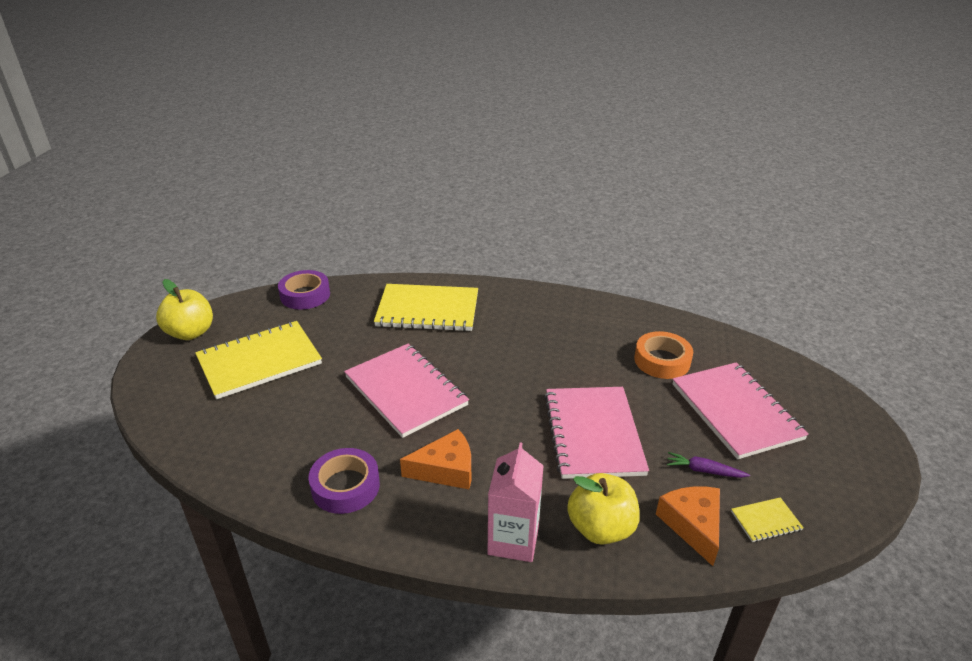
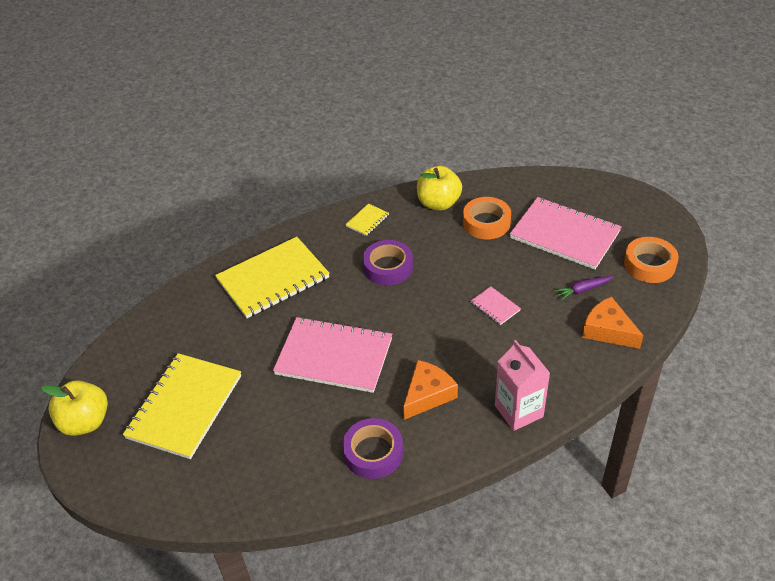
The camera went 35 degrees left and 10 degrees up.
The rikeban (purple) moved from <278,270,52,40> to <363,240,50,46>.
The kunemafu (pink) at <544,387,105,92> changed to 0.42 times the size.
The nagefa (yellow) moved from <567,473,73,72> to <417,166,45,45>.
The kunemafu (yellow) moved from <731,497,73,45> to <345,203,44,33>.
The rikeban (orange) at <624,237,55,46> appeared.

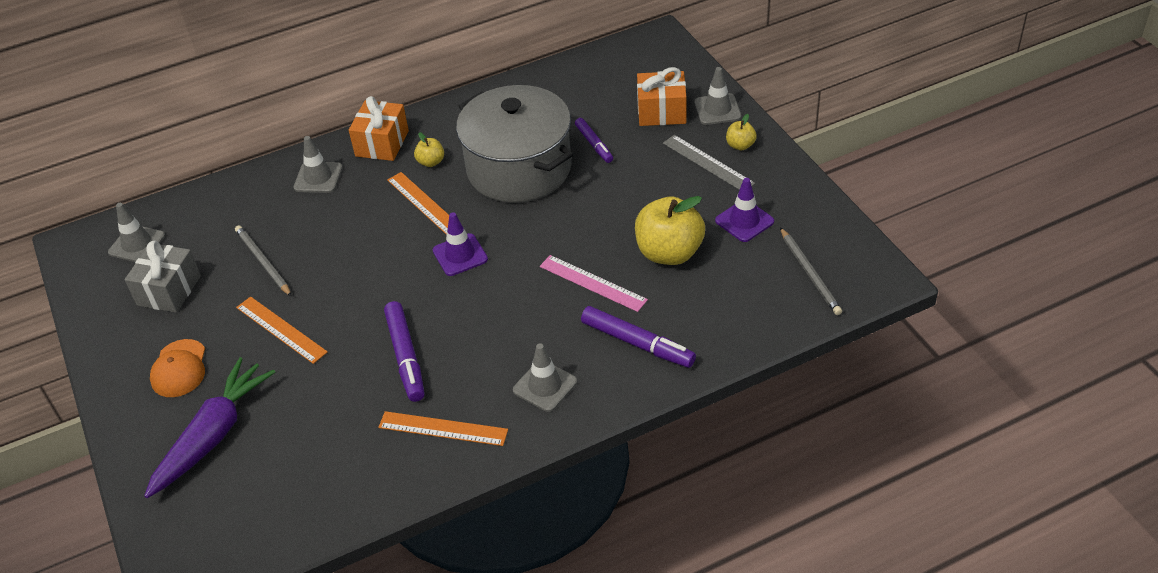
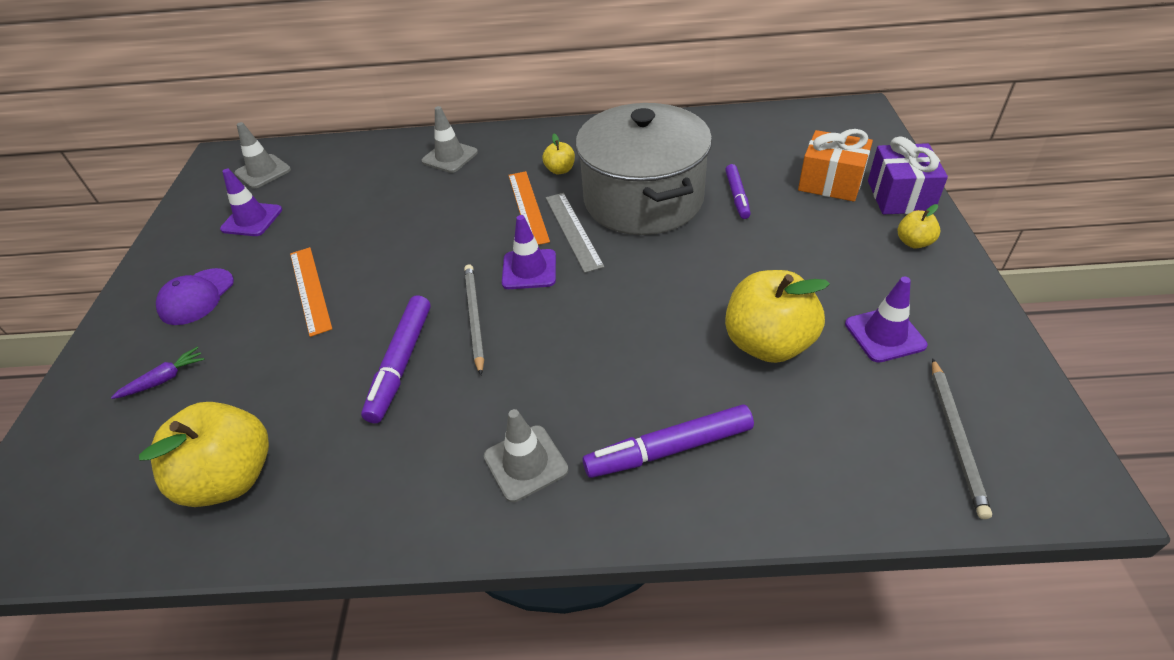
The camera went 25 degrees right and 0 degrees up.
The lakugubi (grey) at <124,240,77,73> was replaced by the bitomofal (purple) at <220,169,62,67>.
The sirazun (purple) at <144,357,131,141> changed to 0.42 times the size.
The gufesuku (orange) at <150,339,55,58> became the gufesuku (purple) at <156,268,78,57>.
The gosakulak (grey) moved from <235,225,57,72> to <464,265,20,110>.
The lakugubi (orange) at <349,96,60,65> disappeared.
The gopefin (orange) at <378,411,130,35> disappeared.
The gopefin (pink) at <540,255,108,57> disappeared.
The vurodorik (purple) at <581,306,115,62> turned 105 degrees clockwise.
The gopefin (grey) moved from <663,135,92,55> to <546,193,58,80>.
The bitomofal (grey) at <695,67,46,58> was replaced by the lakugubi (purple) at <868,136,80,78>.
The nagefa (yellow) at <139,402,130,105> appeared.

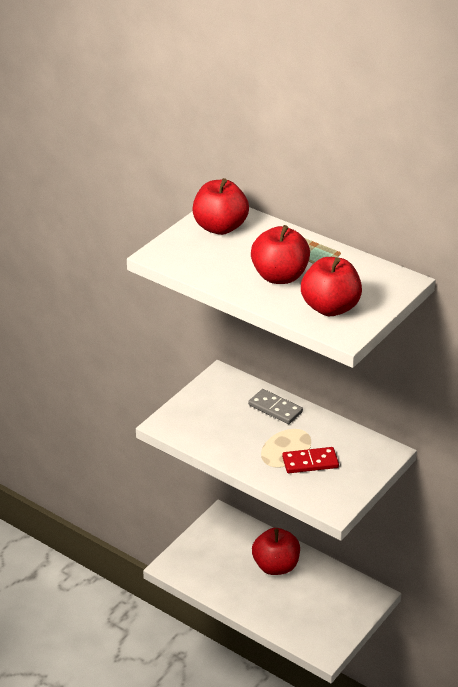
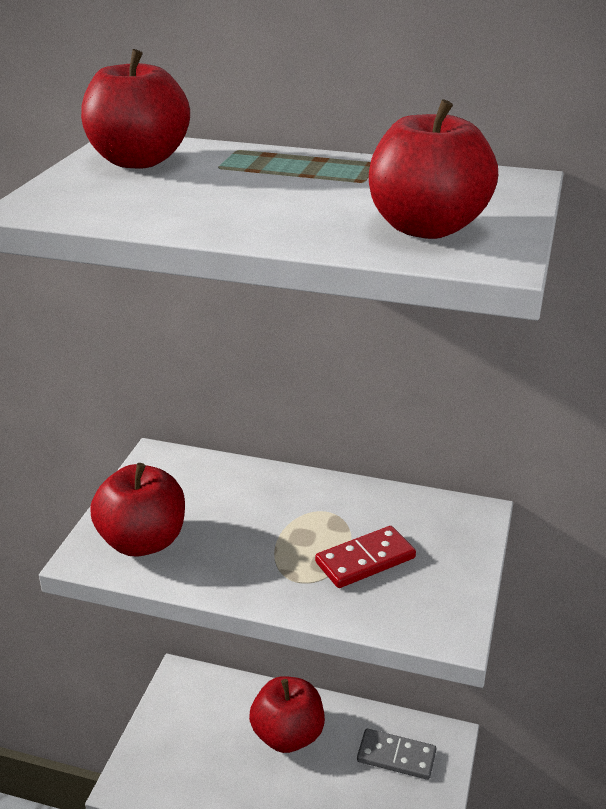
The camera went 20 degrees left and 5 degrees down.
The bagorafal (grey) moved from <248,389,55,35> to <357,729,79,51>.
The nagefa (red) moved from <251,225,59,59> to <90,463,95,94>.

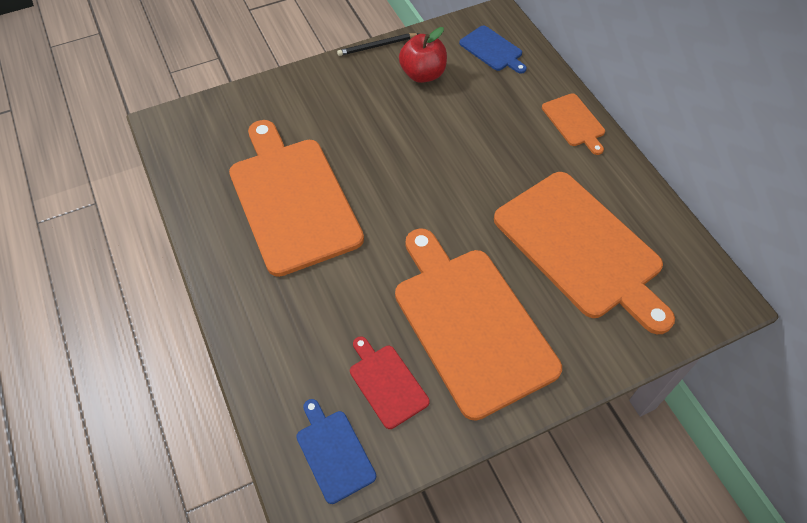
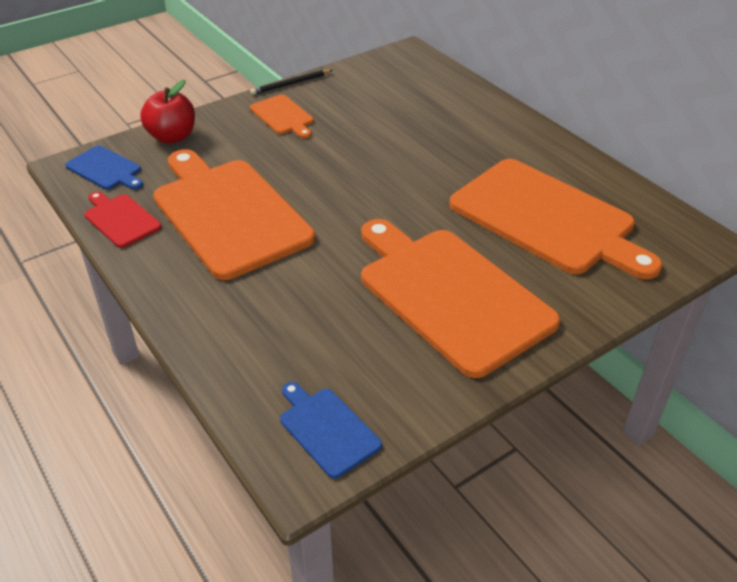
The camera went 10 degrees left and 15 degrees down.
The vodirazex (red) moved from <350,336,80,93> to <84,191,78,57>.
The nagefa (red) moved from <399,27,48,56> to <140,80,55,64>.
The vodirazex (blue) moved from <459,26,68,48> to <65,145,78,45>.
The vodirazex (orange) moved from <542,93,63,62> to <250,94,64,44>.

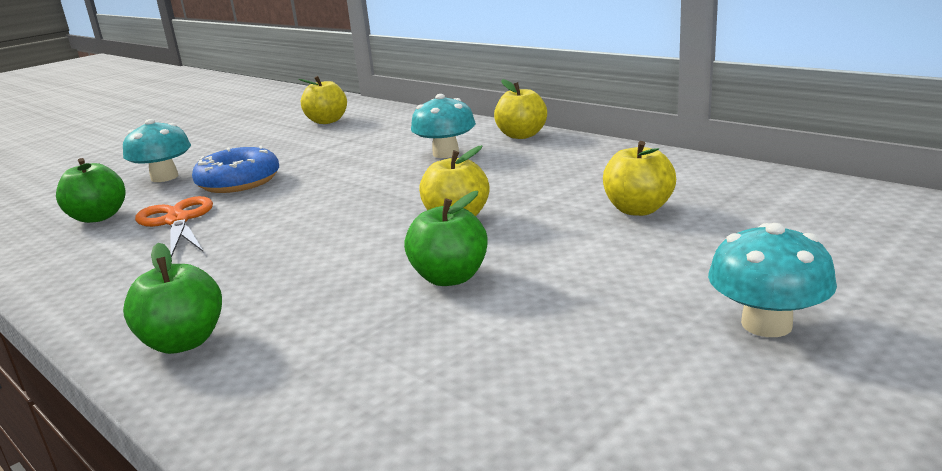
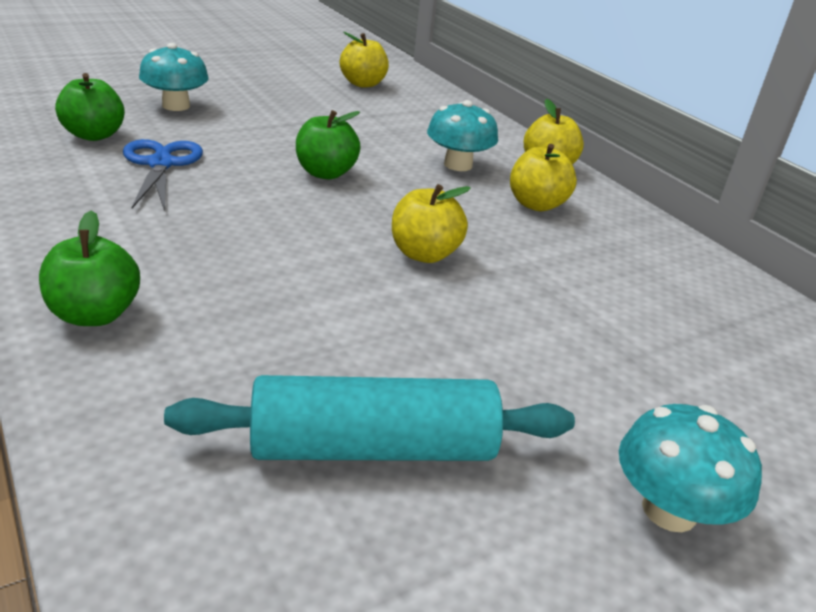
The camera went 10 degrees right and 10 degrees up.
The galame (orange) at <135,196,78,62> became the galame (blue) at <123,139,80,72>.
The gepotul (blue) at <192,146,87,47> disappeared.
The nagefa (green) moved from <404,191,84,95> to <296,110,64,69>.
The nagefa (yellow) moved from <603,141,73,75> to <510,144,67,67>.
The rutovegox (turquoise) at <164,375,411,86> appeared.

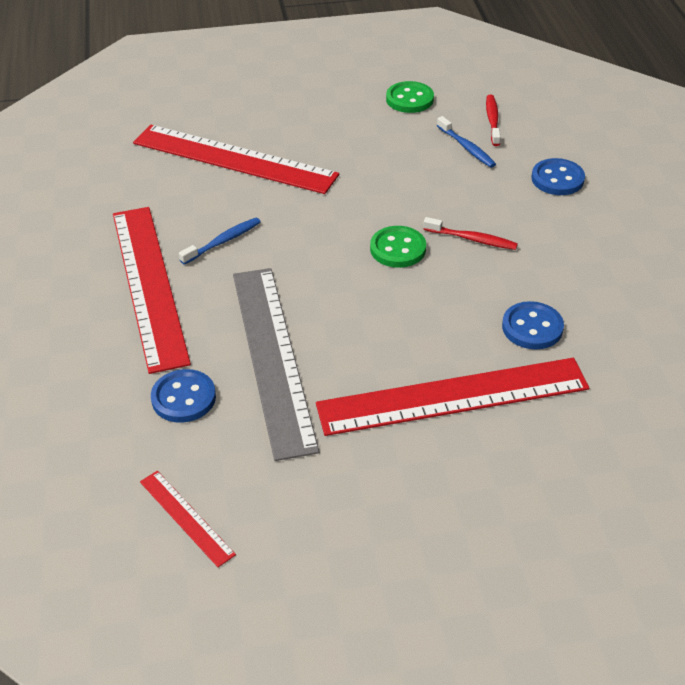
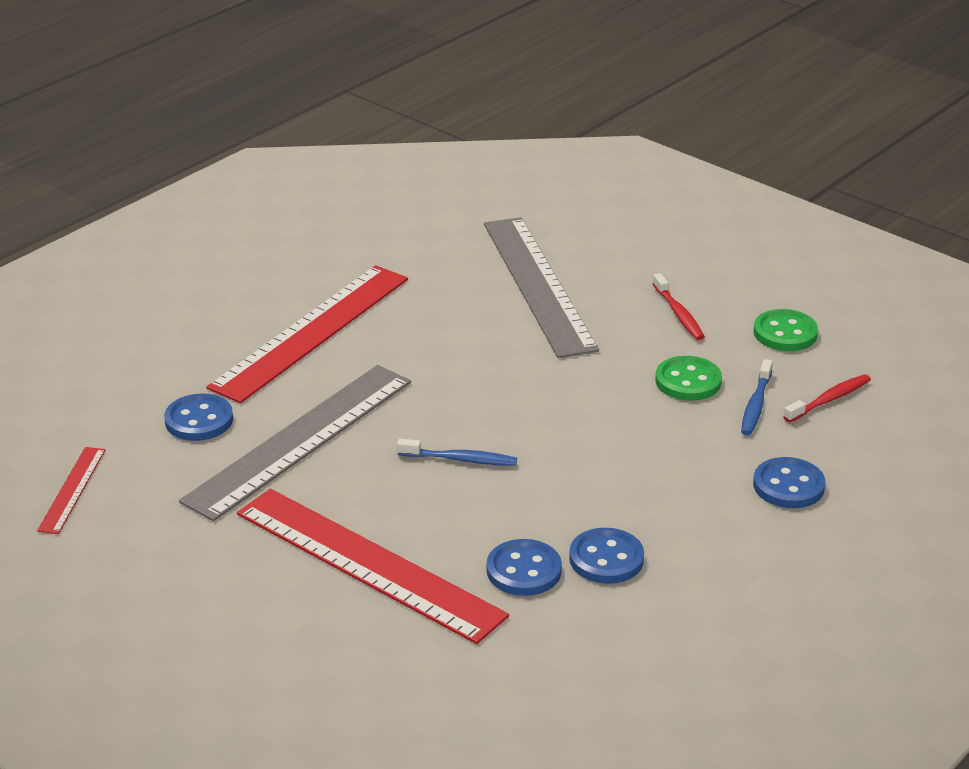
The camera went 50 degrees right and 10 degrees down.
The gopefin (red) at <133,125,206,69> became the gopefin (grey) at <484,217,115,141>.
The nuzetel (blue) moved from <179,218,81,47> to <397,439,120,27>.
The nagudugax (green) moved from <370,226,56,42> to <655,356,67,45>.
The nuzetel (red) moved from <423,217,95,33> to <653,273,52,67>.
The nagudugax (blue) at <569,528,75,56> appeared.

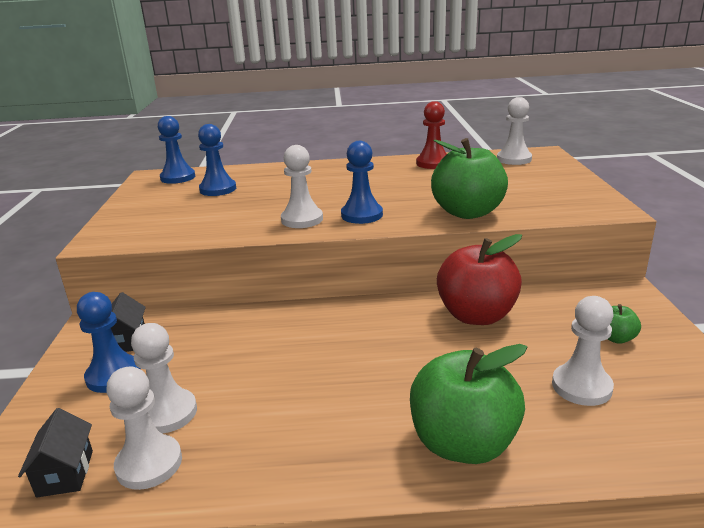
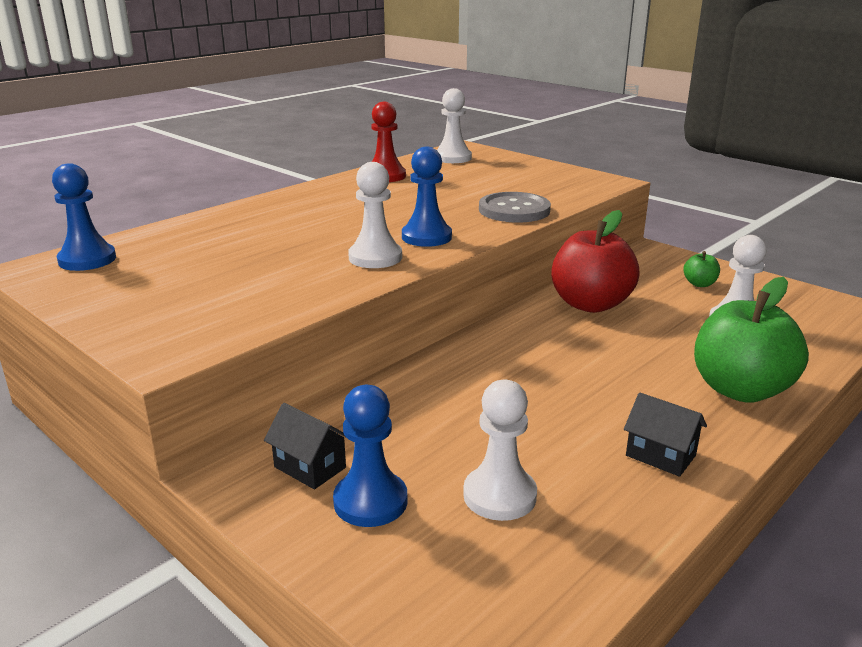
The camera went 45 degrees left and 0 degrees up.
The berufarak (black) moved from <18,408,75,90> to <624,392,83,85>.
The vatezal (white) at <106,366,76,124> disappeared.
The vatezal (blue) at <198,124,38,72> disappeared.
The nagefa (green) at <431,138,77,81> was replaced by the nagudugax (grey) at <479,192,72,30>.

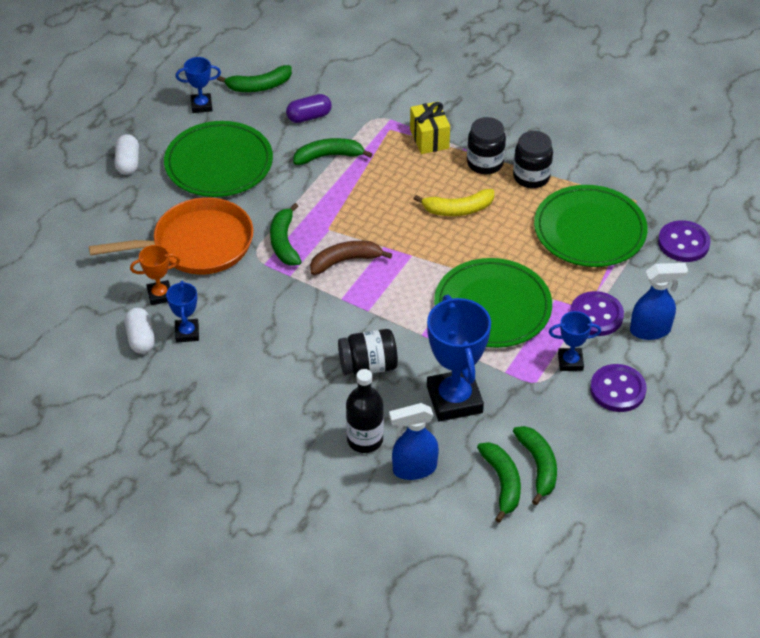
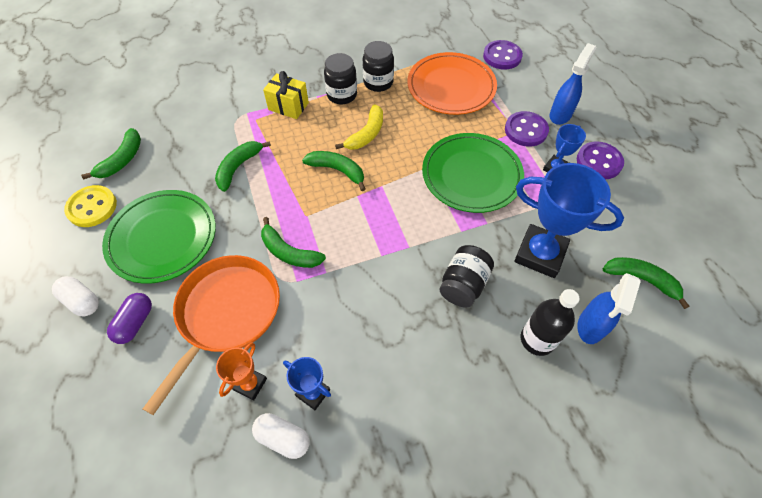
The camera went 50 degrees left and 10 degrees up.
The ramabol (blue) at <176,57,45,56> was replaced by the nagudugax (yellow) at <64,185,53,42>.
The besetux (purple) moved from <286,94,46,29> to <107,293,45,51>.
The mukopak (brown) at <310,241,82,34> disappeared.
The mukopak (green) moved from <513,426,44,79> to <302,151,63,40>.
The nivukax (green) at <534,185,114,82> became the nivukax (orange) at <408,52,89,63>.

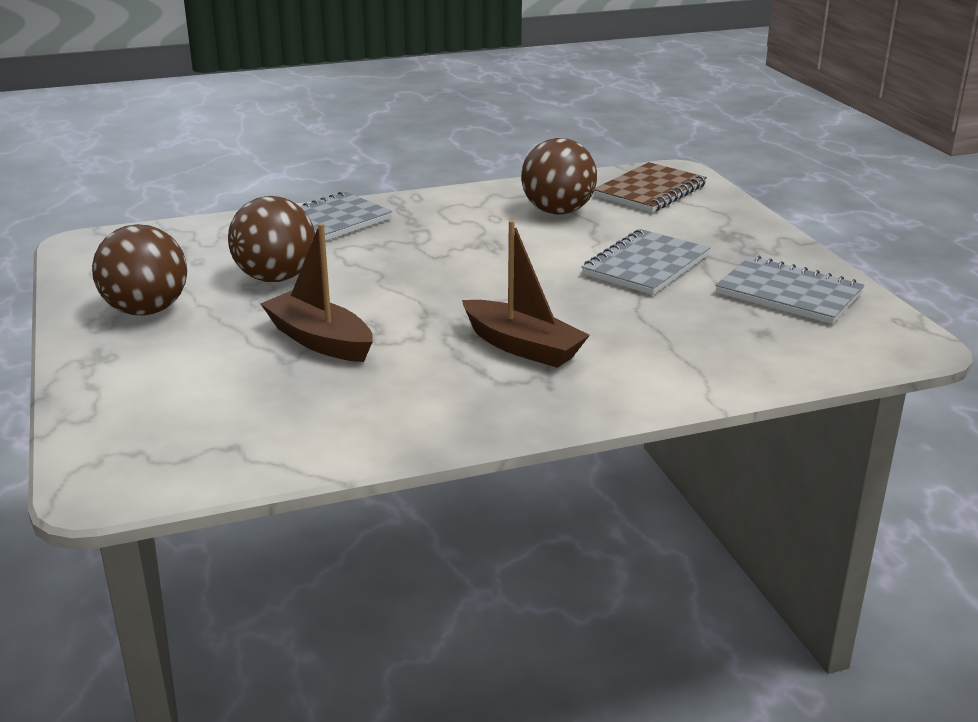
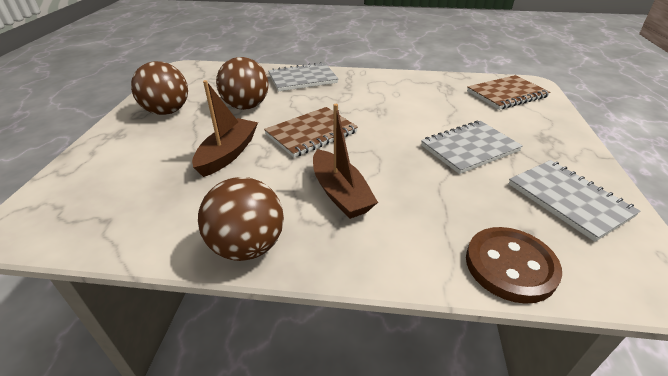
The camera went 25 degrees right and 10 degrees up.
The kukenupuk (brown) at <260,223,113,139> turned 45 degrees clockwise.
The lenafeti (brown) moved from <521,138,76,77> to <198,177,86,84>.
The kunemafu (brown) at <264,107,94,50> appeared.
The nagudugax (brown) at <466,227,96,77> appeared.

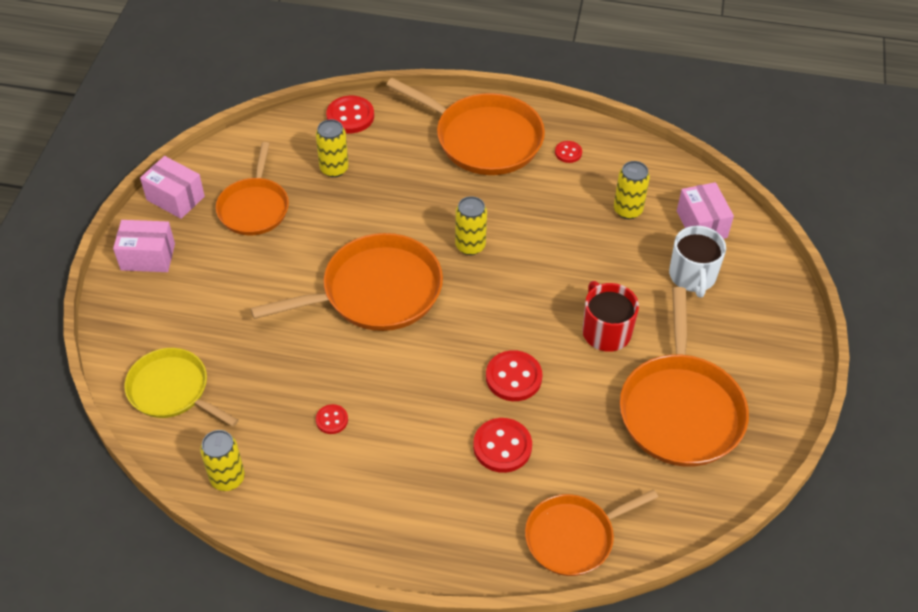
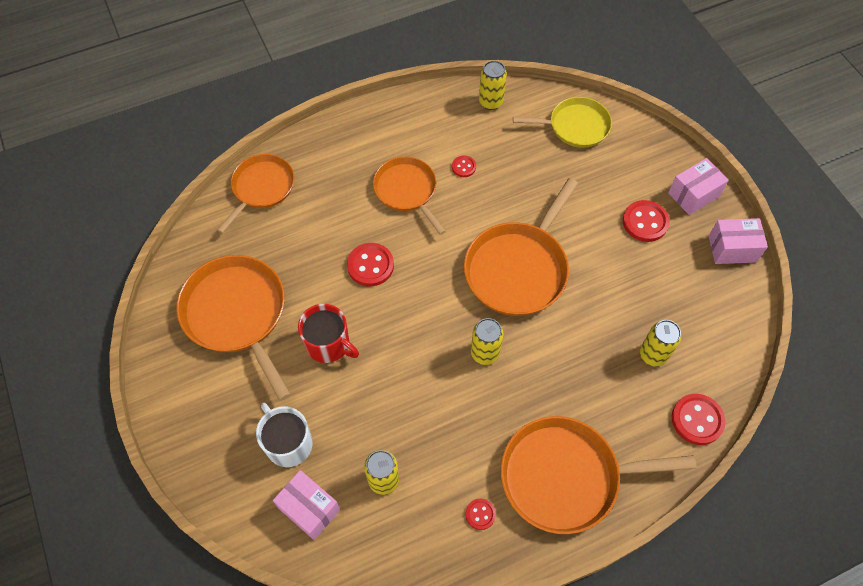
The camera went 145 degrees right and 10 degrees up.
The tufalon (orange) moved from <216,142,73,93> to <373,157,73,78>.
The nagudugax (red) moved from <473,418,59,55> to <623,200,47,42>.

